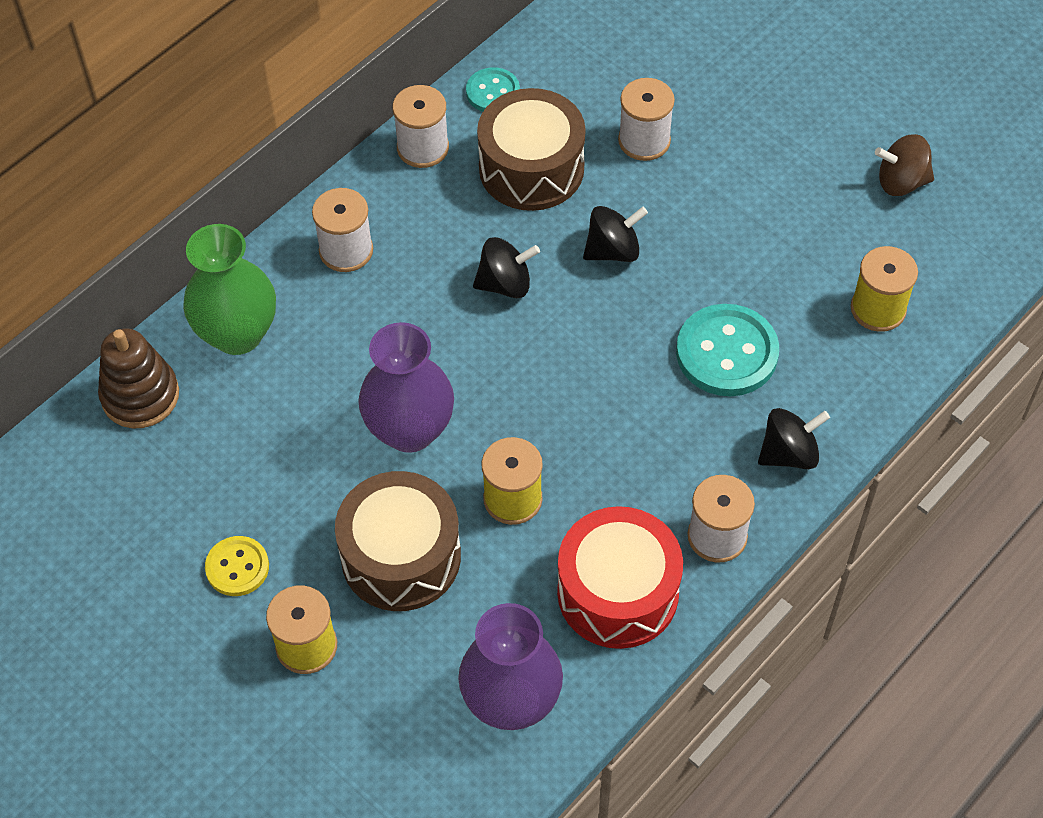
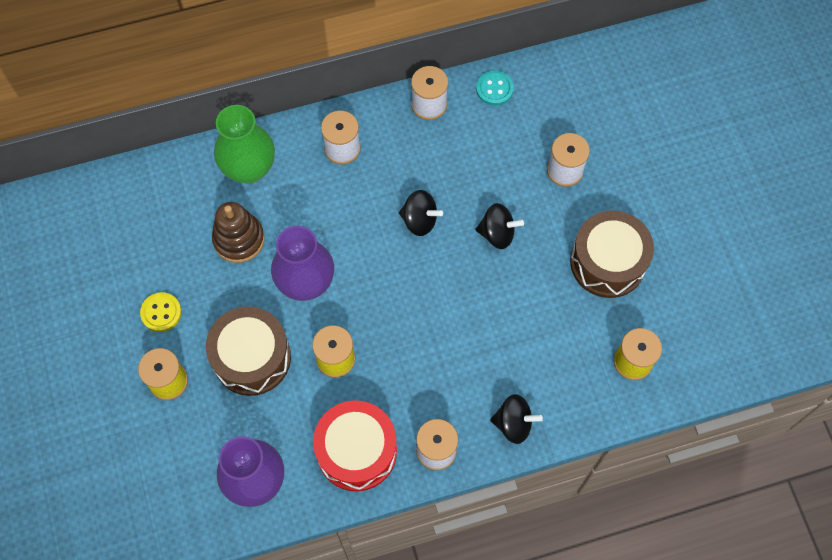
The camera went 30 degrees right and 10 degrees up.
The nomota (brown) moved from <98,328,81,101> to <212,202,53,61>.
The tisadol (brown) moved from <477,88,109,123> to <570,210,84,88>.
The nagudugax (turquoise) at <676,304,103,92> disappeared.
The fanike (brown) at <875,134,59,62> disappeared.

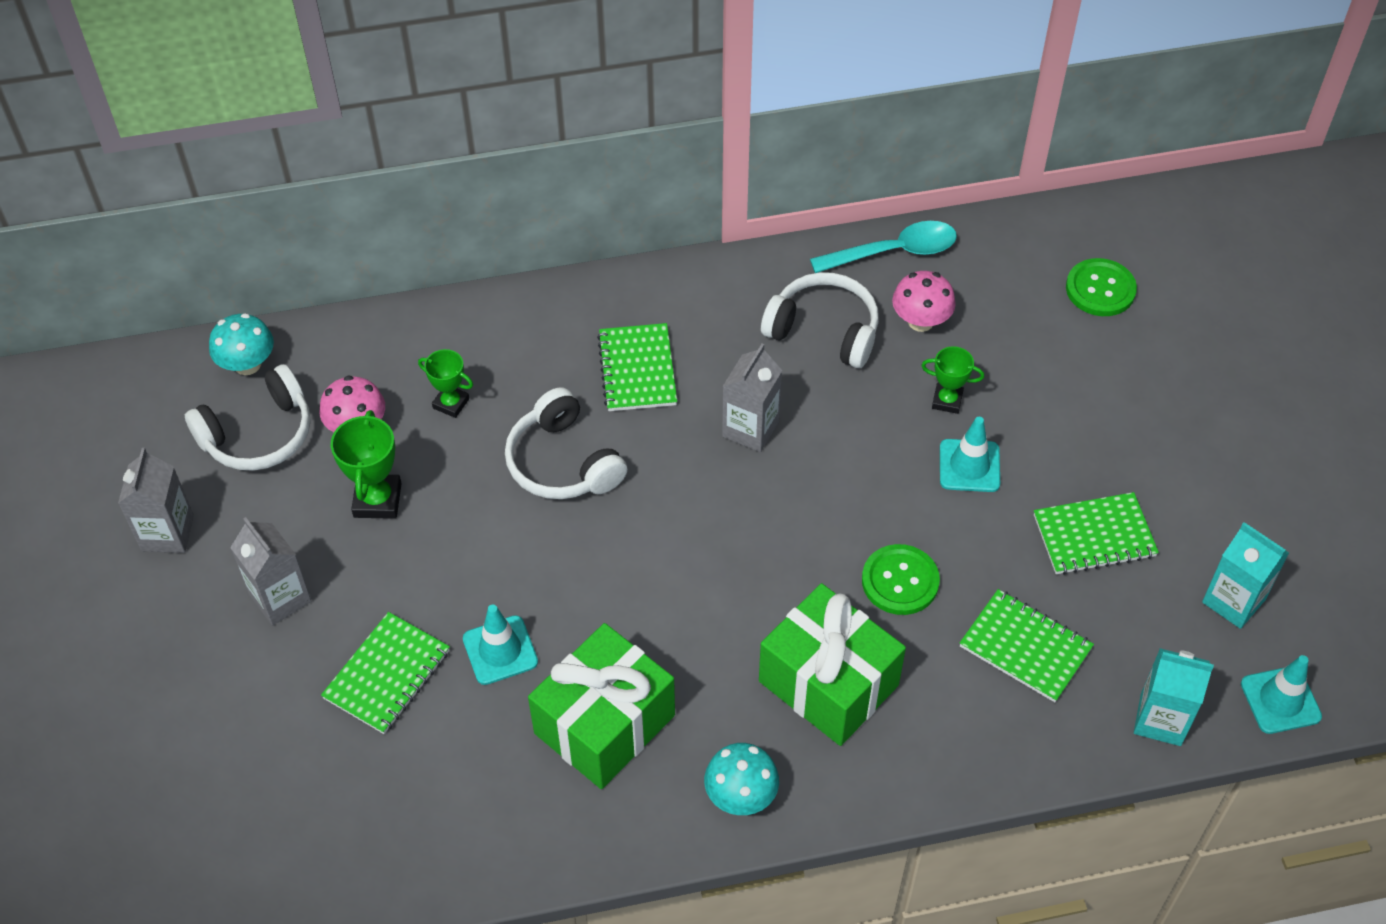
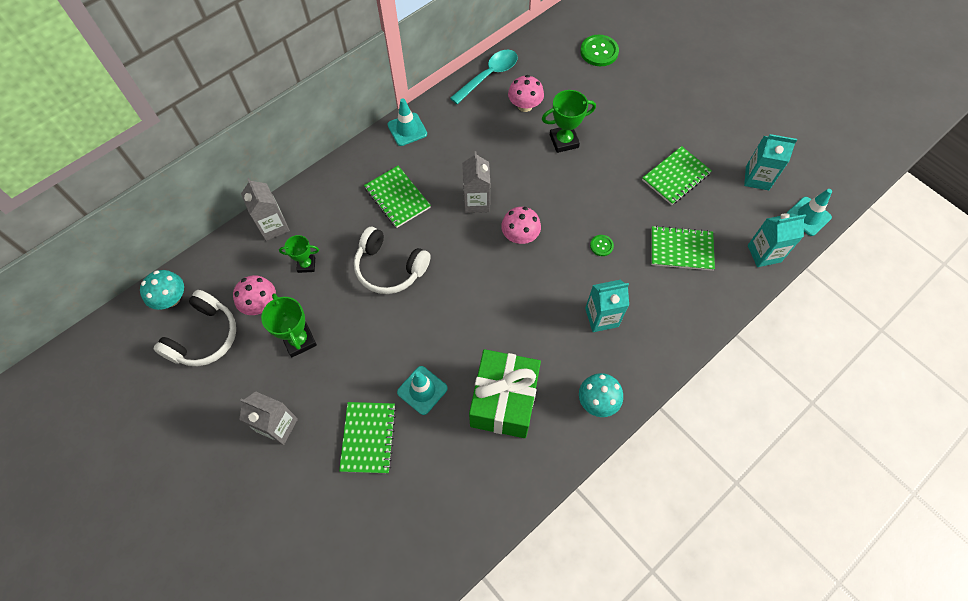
The camera went 30 degrees left and 10 degrees up.
The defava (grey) moved from <118,448,76,105> to <241,178,49,63>.
The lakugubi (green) at <759,583,147,163> was replaced by the defava (turquoise) at <585,280,44,52>.
The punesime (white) at <761,272,118,96> disappeared.
The nagudugax (green) at <862,544,78,71> changed to 0.53 times the size.
The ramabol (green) at <921,346,63,68> changed to 1.54 times the size.
The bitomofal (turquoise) moved from <940,417,60,75> to <388,99,39,47>.
The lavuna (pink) at <501,207,40,37> appeared.

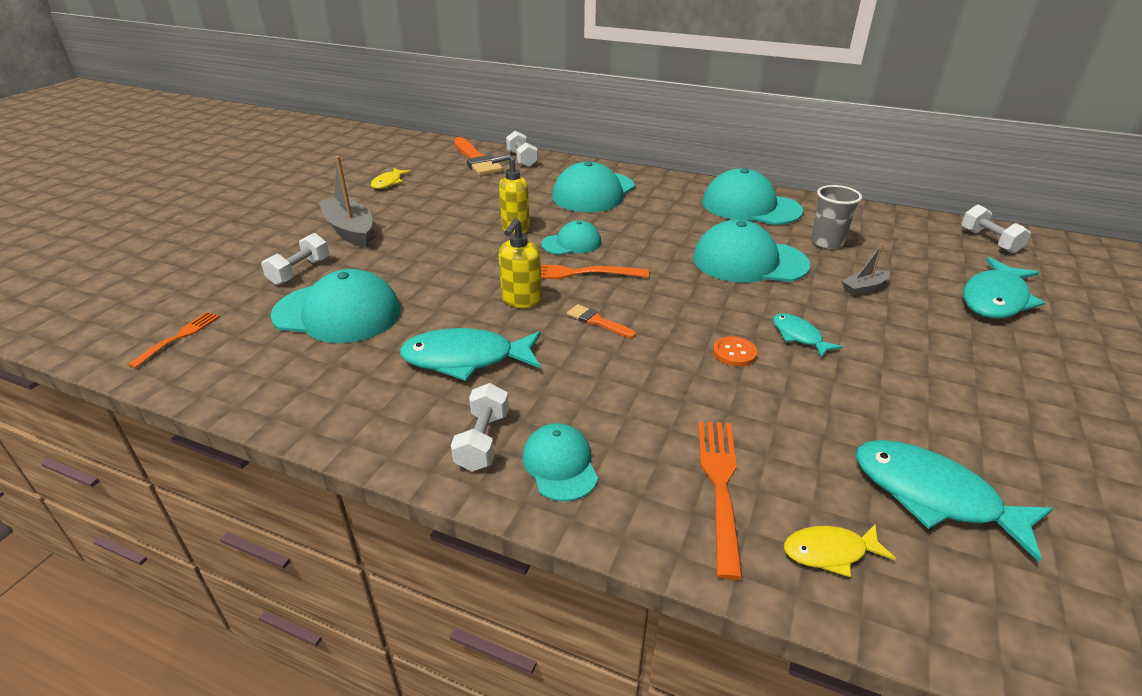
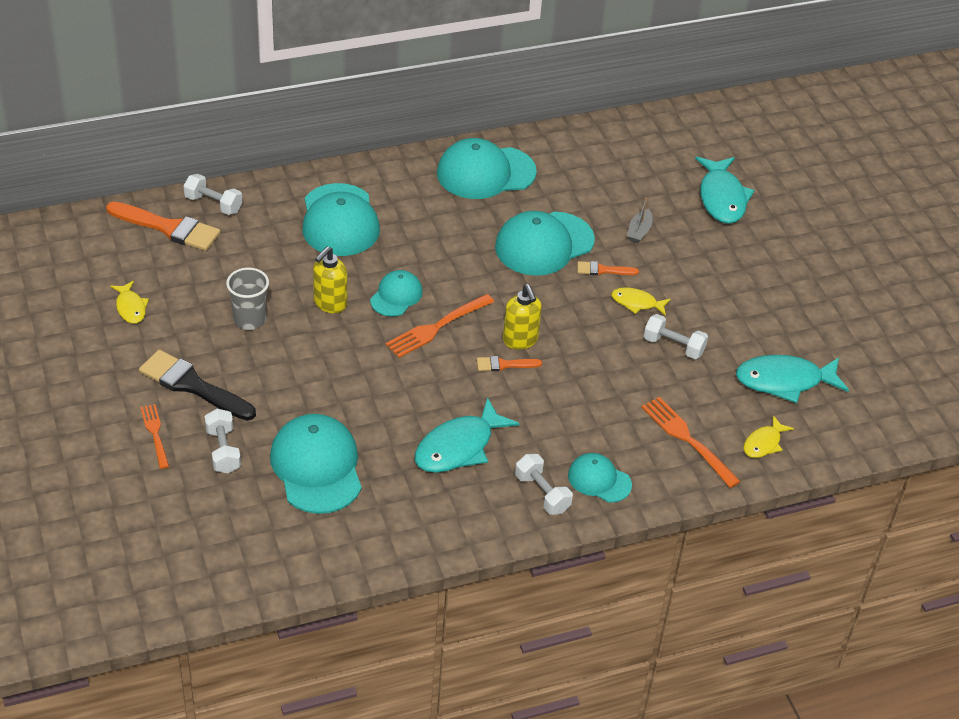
The camera went 45 degrees left and 10 degrees up.
The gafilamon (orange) moved from <128,312,92,56> to <140,404,29,65>.
The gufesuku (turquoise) at <270,269,131,74> turned 75 degrees counterclockwise.
The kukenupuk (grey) at <319,156,53,91> was replaced by the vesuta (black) at <139,350,117,71>.
The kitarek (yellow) moved from <499,218,43,90> to <503,284,39,66>.
The nagudugax (orange) at <713,336,45,30> disappeared.
The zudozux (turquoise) at <773,313,70,45> became the zudozux (yellow) at <611,287,60,29>.
The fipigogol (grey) moved from <811,185,51,64> to <226,268,43,62>.
The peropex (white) moved from <961,204,70,49> to <644,314,64,45>.
The vesuta (orange) at <577,261,62,14> appeared.

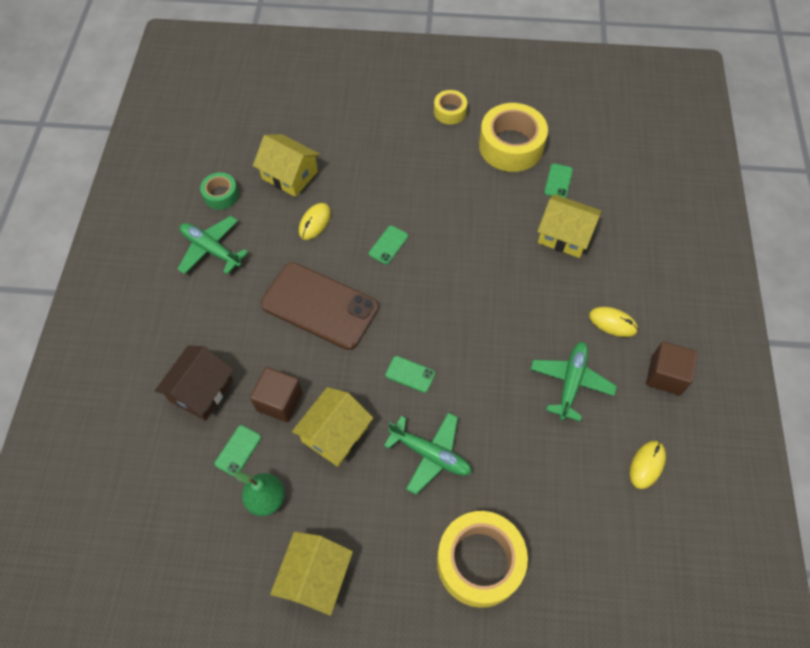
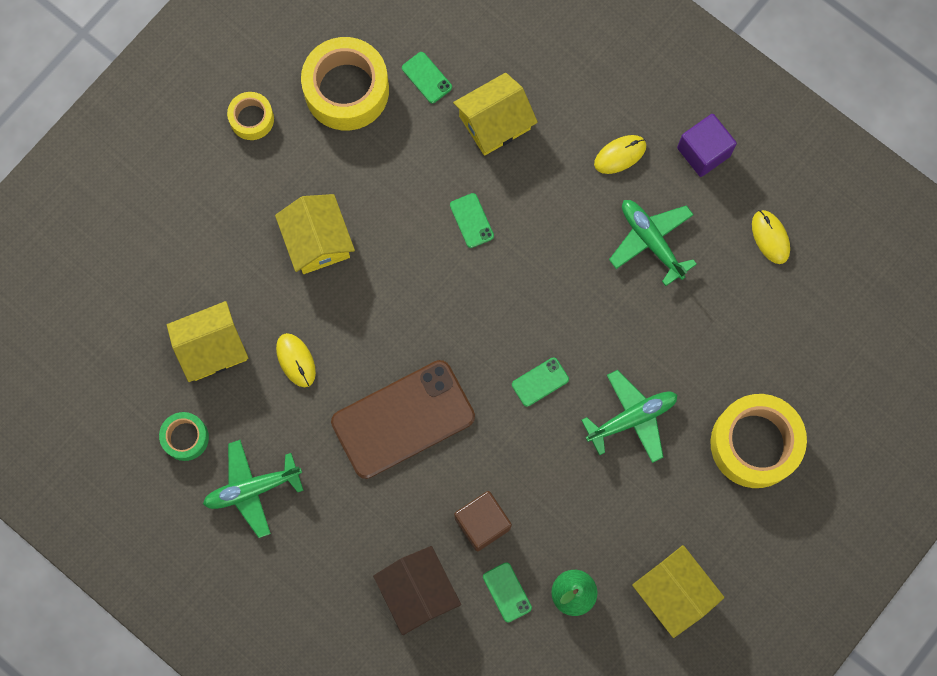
The camera went 55 degrees left and 15 degrees up.
The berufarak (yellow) moved from <292,387,81,80> to <275,194,80,80>.
The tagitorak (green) moved from <369,225,39,39> to <450,193,44,55>.
The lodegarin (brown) at <646,341,52,54> became the lodegarin (purple) at <677,114,60,63>.

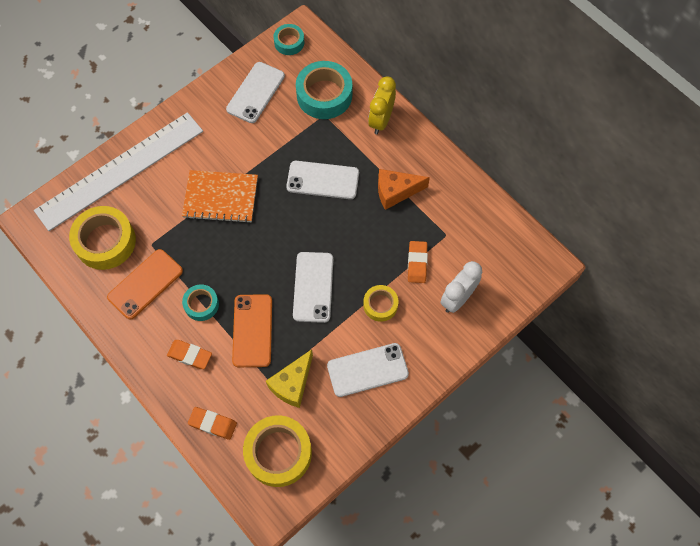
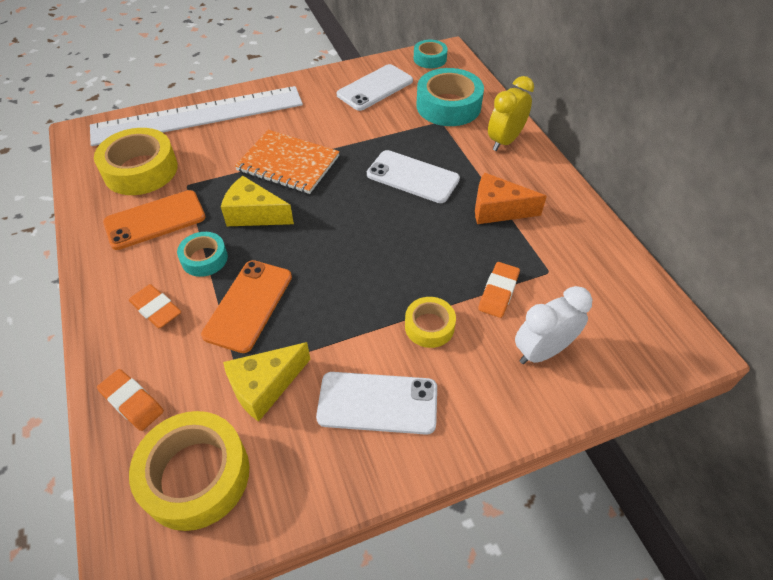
The camera went 20 degrees right and 15 degrees down.
The tagitorak (white) at <293,252,40,71> disappeared.
The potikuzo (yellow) at <221,176,73,50> appeared.

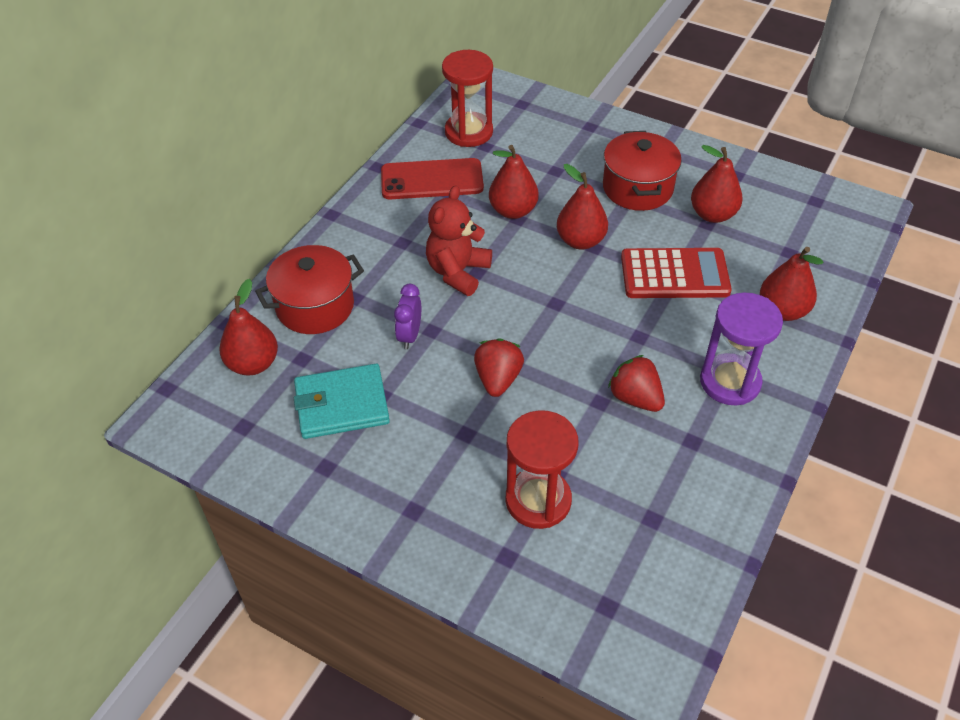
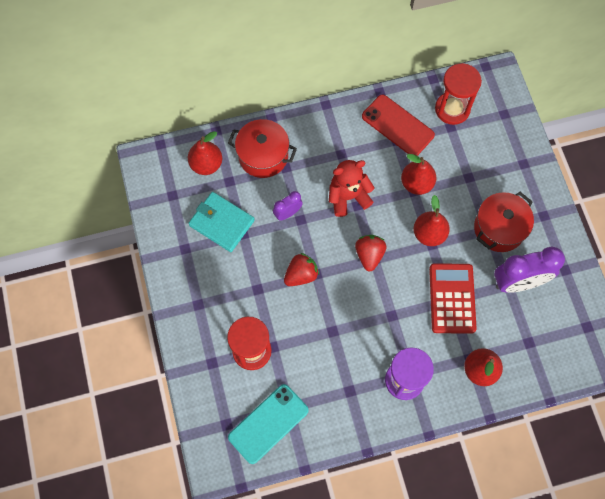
The camera went 45 degrees right and 20 degrees up.
The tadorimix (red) moved from <608,355,57,57> to <355,235,32,37>.
The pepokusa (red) at <621,248,111,50> turned 135 degrees counterclockwise.
The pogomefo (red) at <691,145,52,78> was replaced by the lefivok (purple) at <494,246,71,47>.
The tagitorak (turquoise) at <228,384,81,80> appeared.

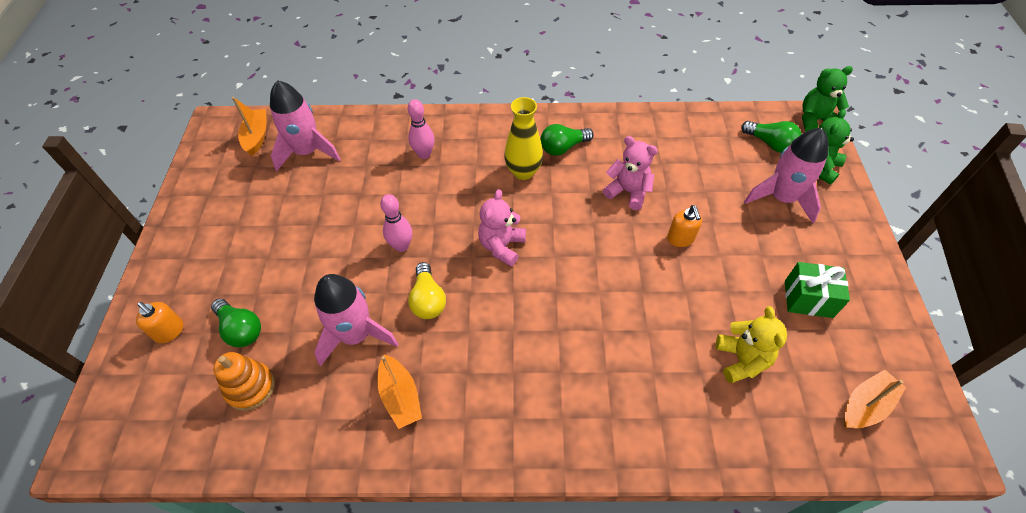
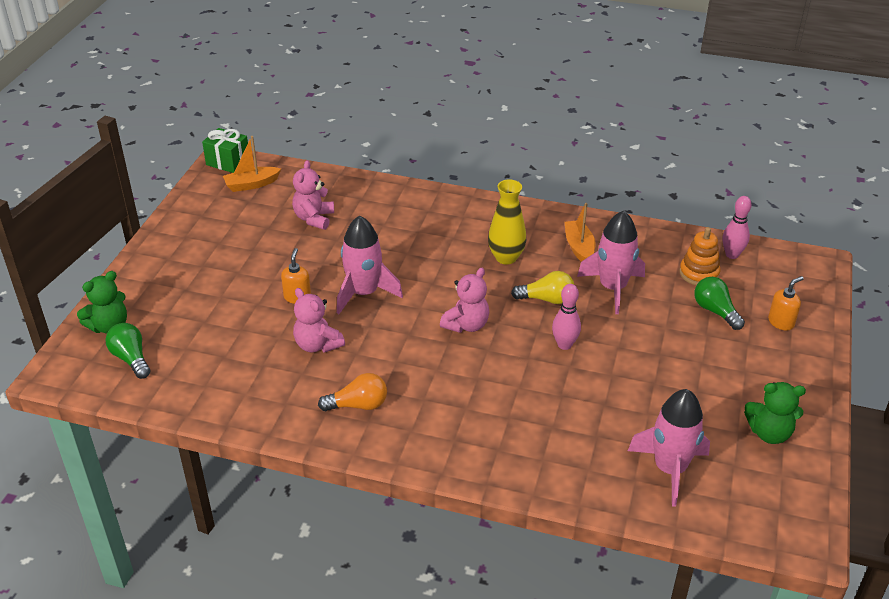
The camera went 165 degrees left and 15 degrees down.
The kitarek (orange) at <136,302,47,41> turned 90 degrees clockwise.
The kukenupuk (orange) at <232,97,35,59> disappeared.
The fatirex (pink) moved from <408,99,27,60> to <723,196,29,63>.
The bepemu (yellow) at <408,262,38,57> turned 90 degrees clockwise.
The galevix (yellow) moved from <504,97,39,83> to <488,180,38,84>.
The bepemu (green) at <540,124,54,32> became the bepemu (orange) at <318,373,69,38>.
The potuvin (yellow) at <716,306,71,77> became the potuvin (pink) at <292,160,42,70>.
The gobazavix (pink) moved from <744,128,84,95> to <337,215,66,99>.
The lakugubi (green) moved from <785,262,65,56> to <202,128,46,45>.
The potuvin (green) moved from <802,66,51,66> to <744,382,62,62>.

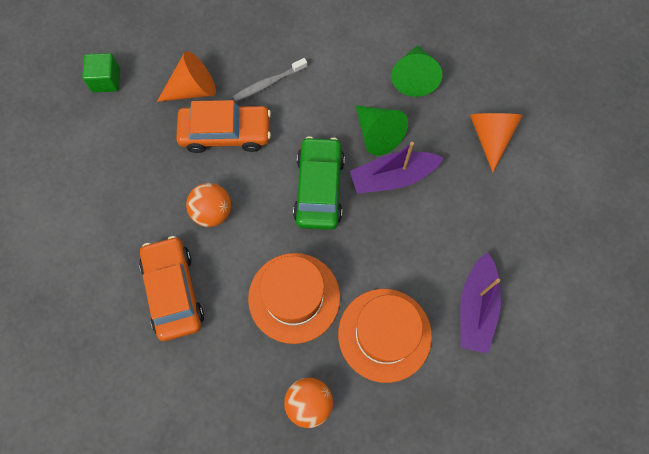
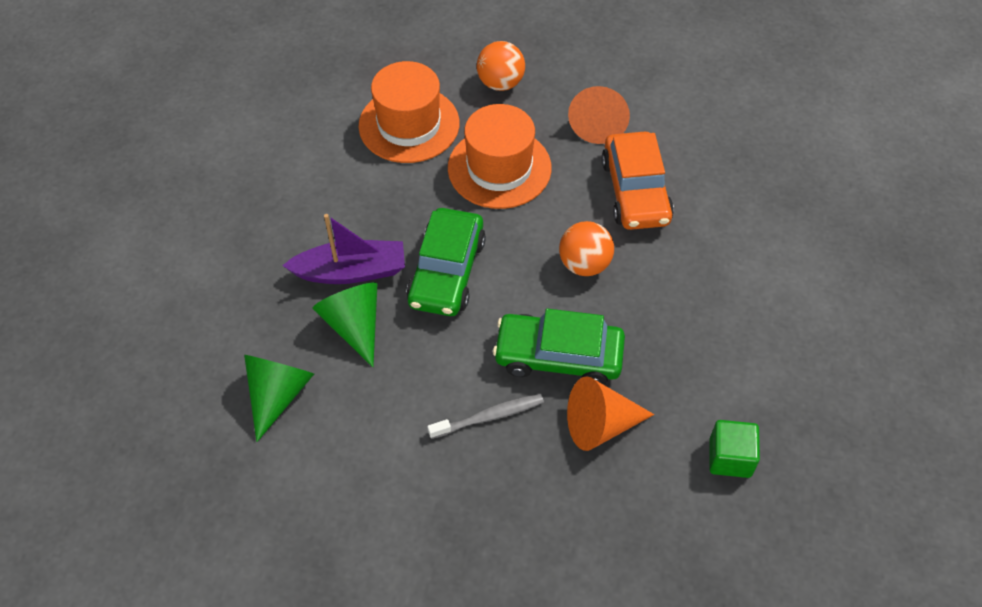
The camera went 170 degrees left and 15 degrees down.
The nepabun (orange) at <176,100,95,53> became the nepabun (green) at <493,309,132,76>.
The kukenupuk (purple) at <460,252,42,101> disappeared.
The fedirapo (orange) moved from <470,113,53,59> to <568,86,62,58>.

